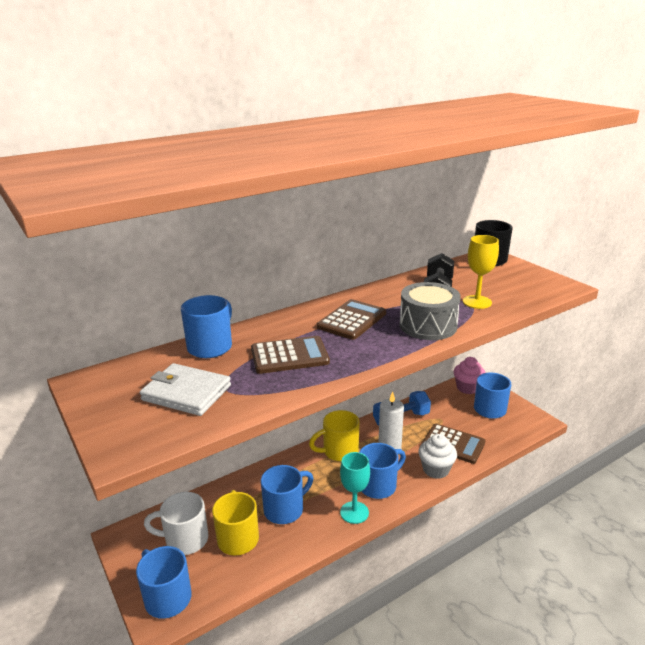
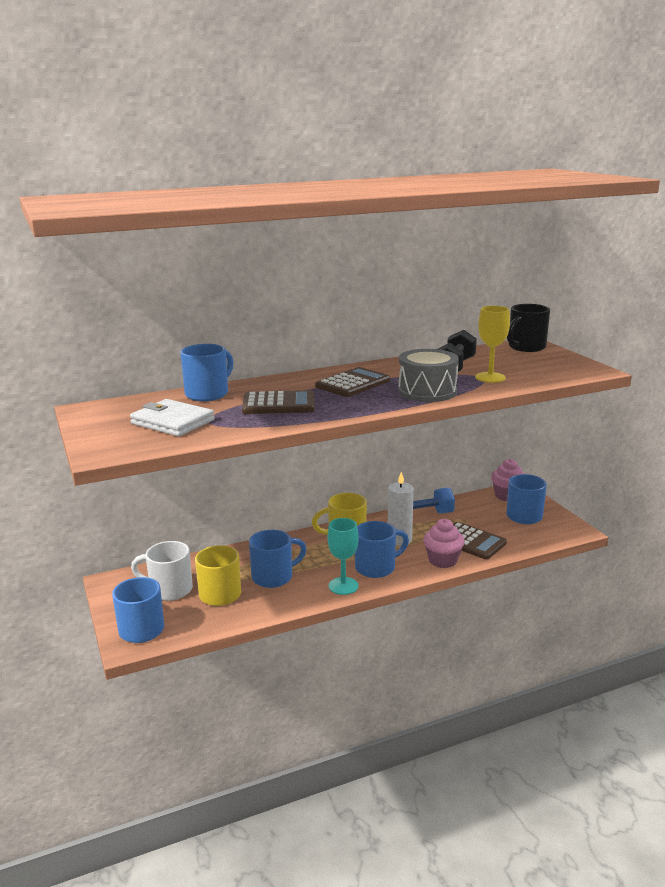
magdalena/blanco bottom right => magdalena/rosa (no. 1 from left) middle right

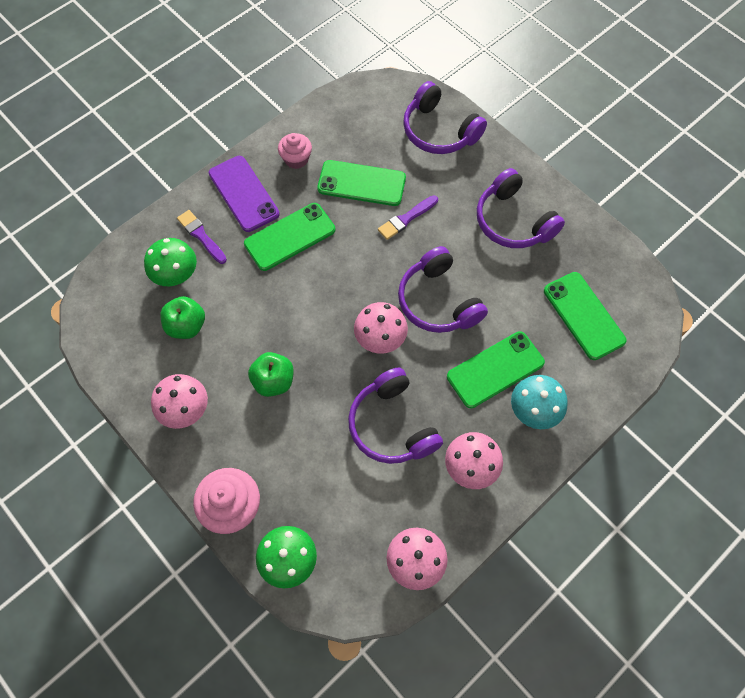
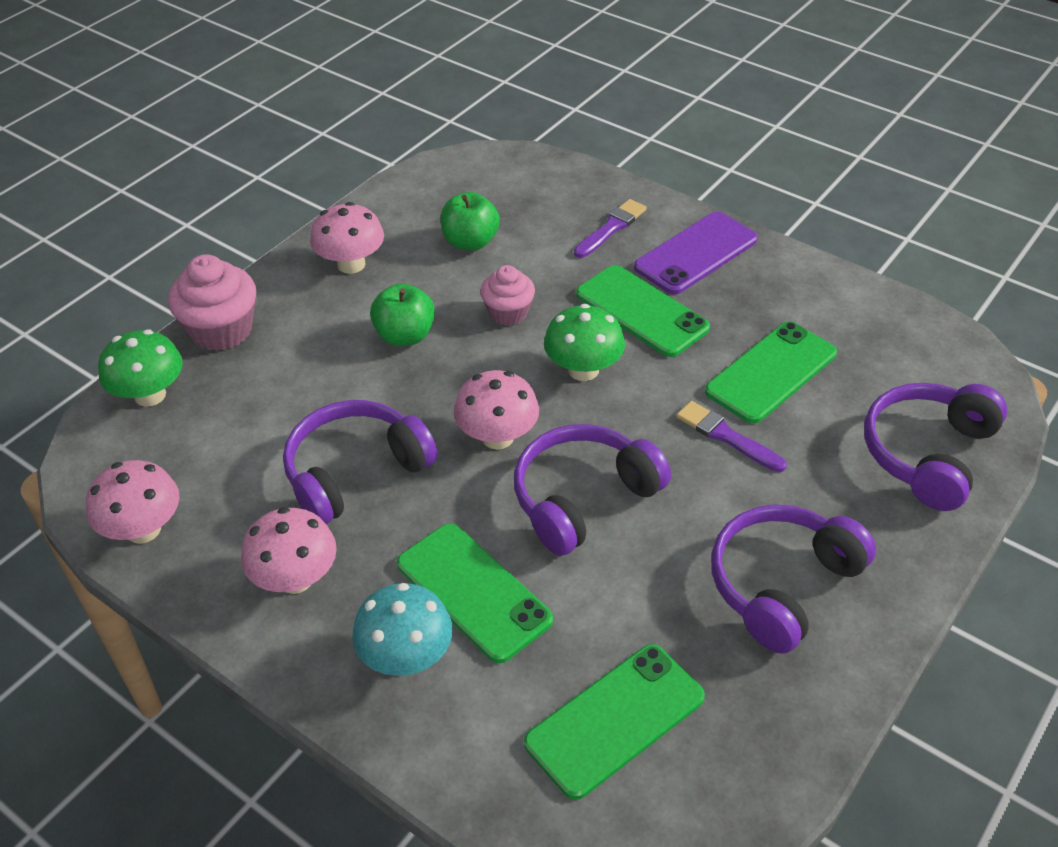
magdalena/rosa (no. 2 from left) top centre => magdalena/rosa (no. 2 from left) centre, relocated
seta/verde (no. 1 from left in the first image) middle left => seta/verde (no. 2 from left) centre, relocated
móvil/verde (no. 2 from left in the first image) top centre => móvil/verde (no. 4 from left) middle right, 45 degrees clockwise

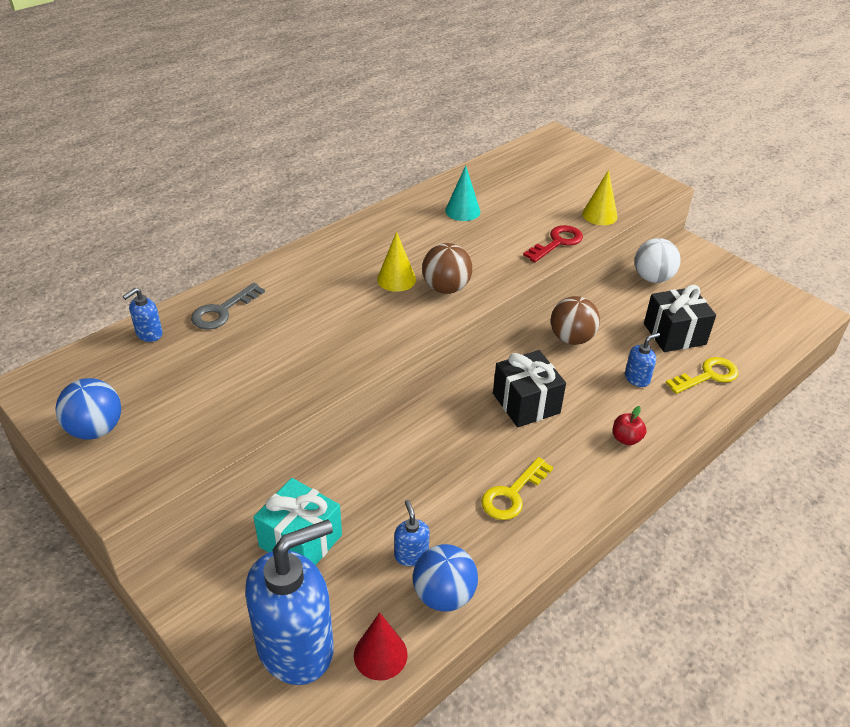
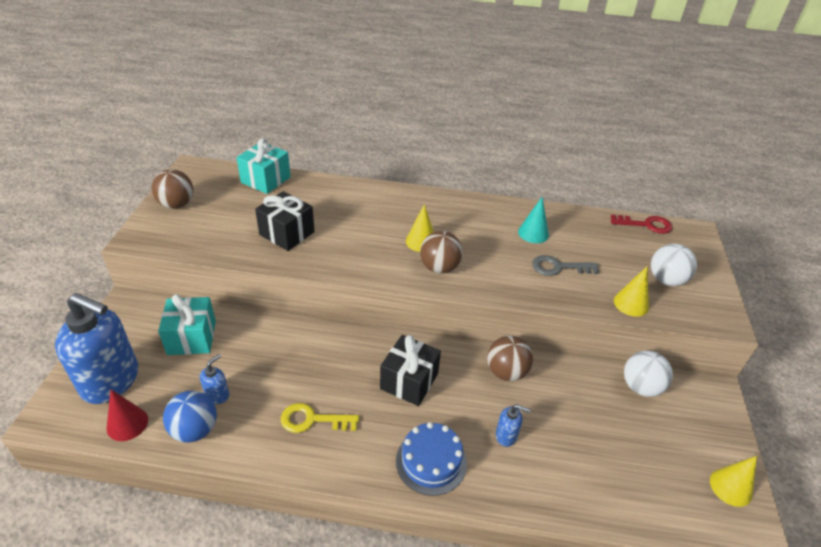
pelota/azul (no. 1 from left) middle left => pelota/marrón (no. 1 from left) middle left
dispensador de jabón/azul (no. 1 from left) middle left => regalo/turquesa (no. 2 from left) top left
regalo/negro (no. 2 from left in the first image) middle right => regalo/negro (no. 1 from left) centre, relocated
manzana/rojo middle right => tarta/azul bottom centre
llave/gris middle left => llave/gris middle right, relocated
llave/rojo centre => llave/rojo middle right, relocated
nothing => pelota/blanco (no. 2 from left) middle right
nothing => cono/amarillo (no. 3 from left) bottom right
llave/amarillo (no. 2 from left) middle right => nothing

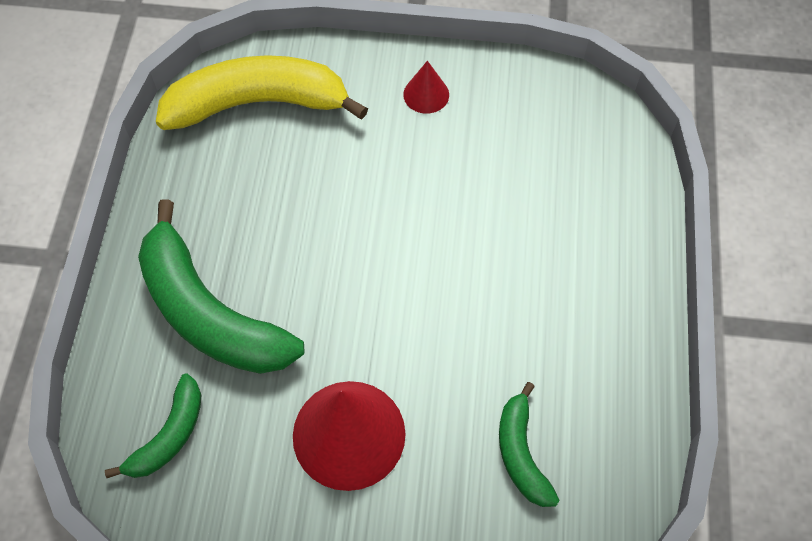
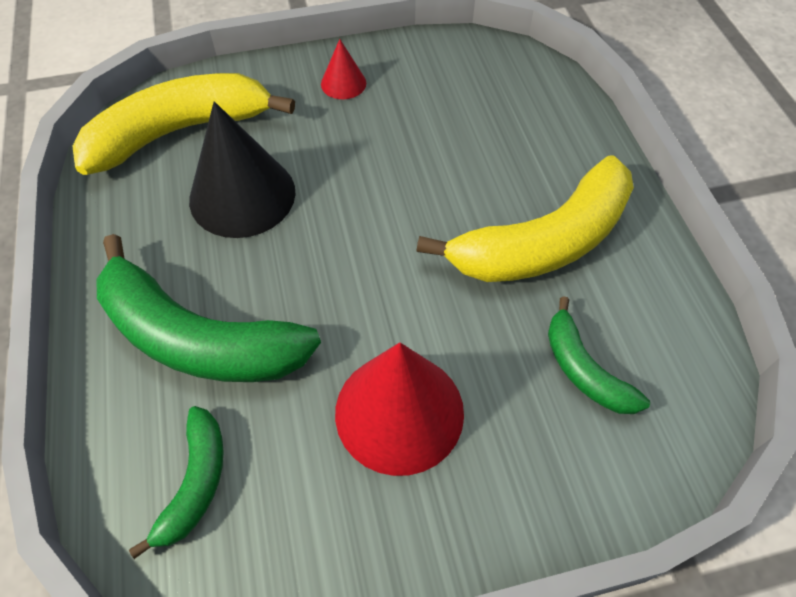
nothing => cono/negro top left
nothing => plátano/amarillo (no. 2 from left) centre

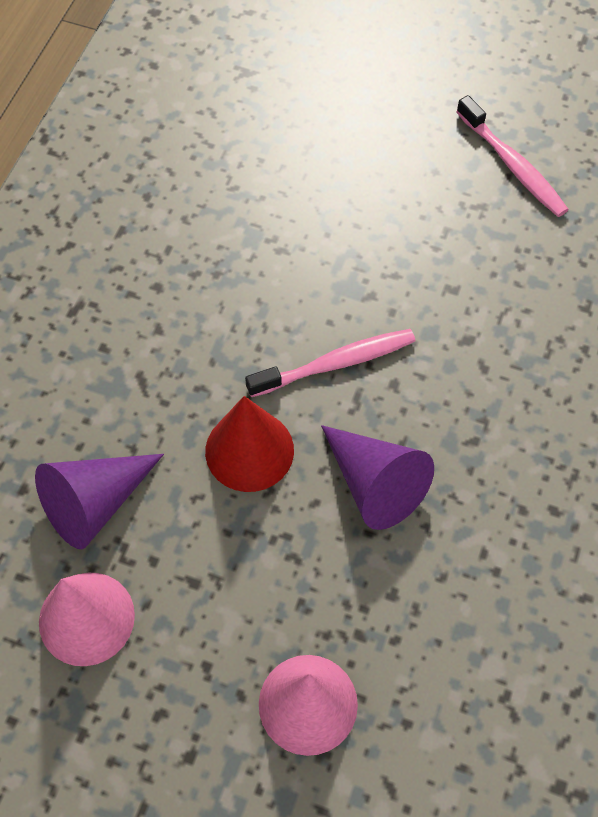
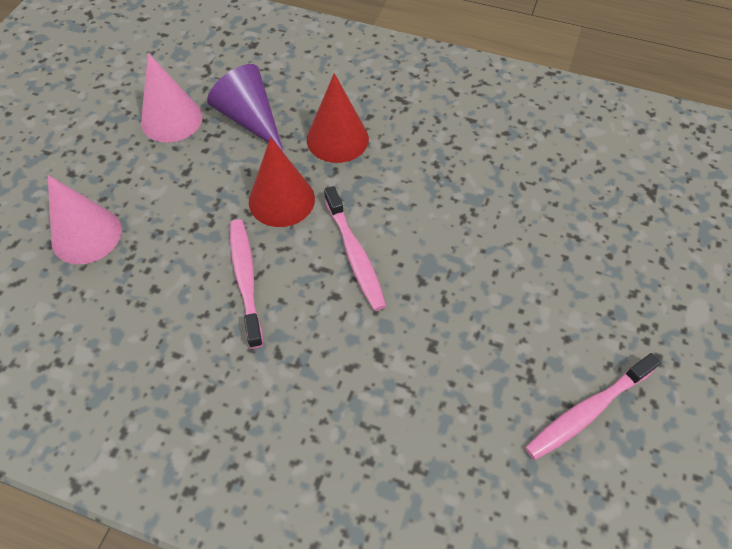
cono/morado (no. 2 from left) centre => cepillo de dientes/rosa (no. 1 from left) centre
nothing => cono/rojo (no. 2 from left) top centre

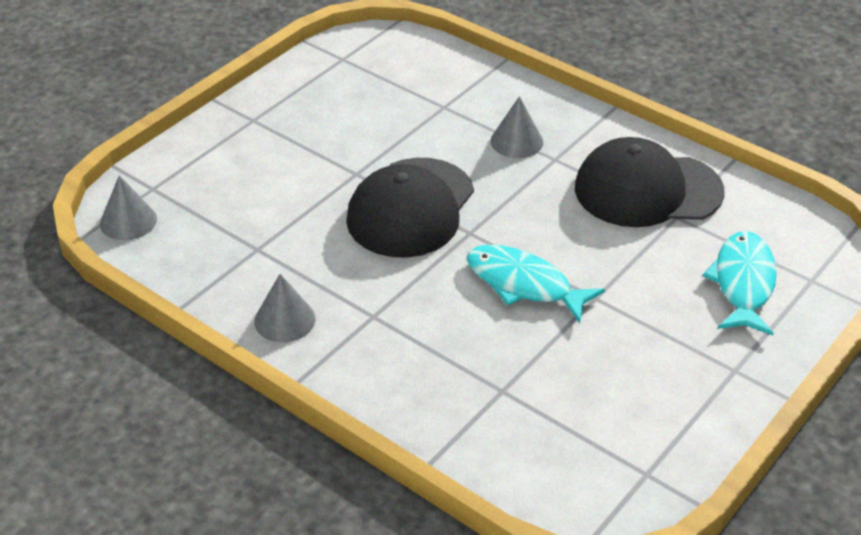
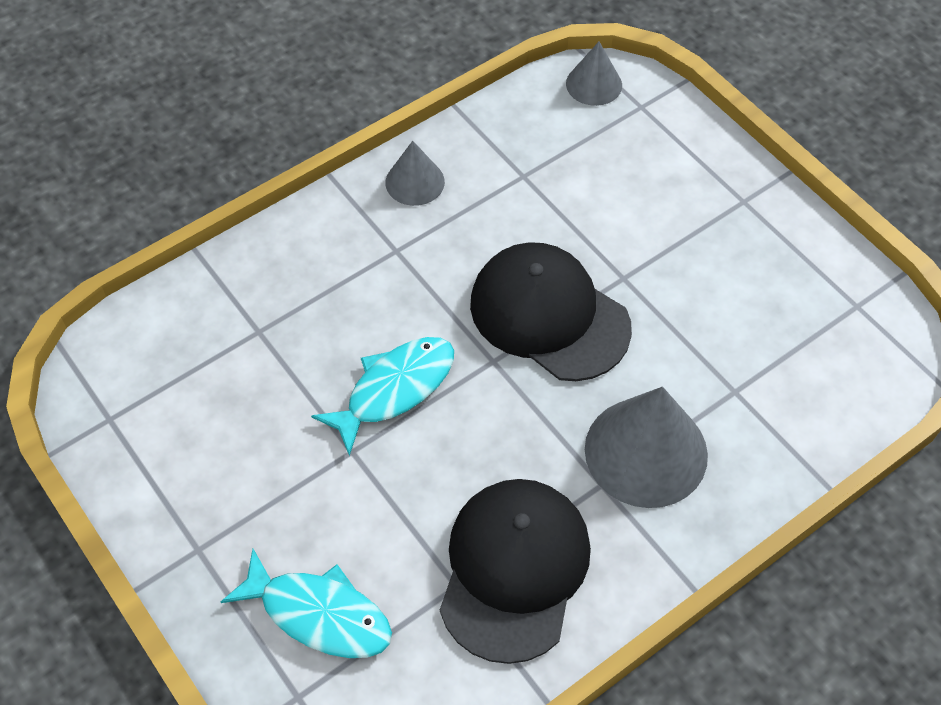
cono/gris (no. 3 from left) top centre => cono/gris (no. 3 from left) middle right, x1.82

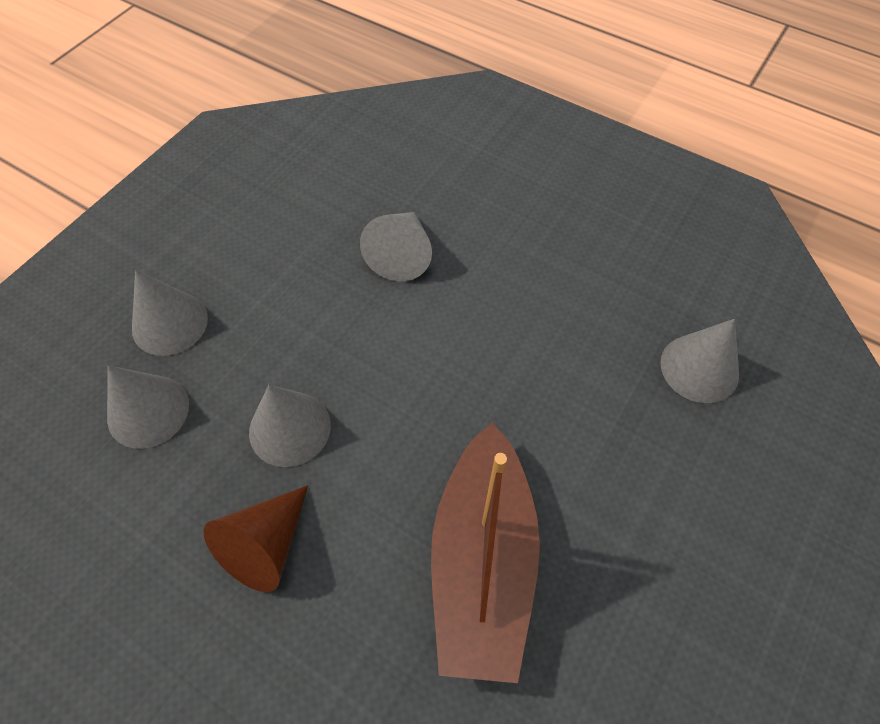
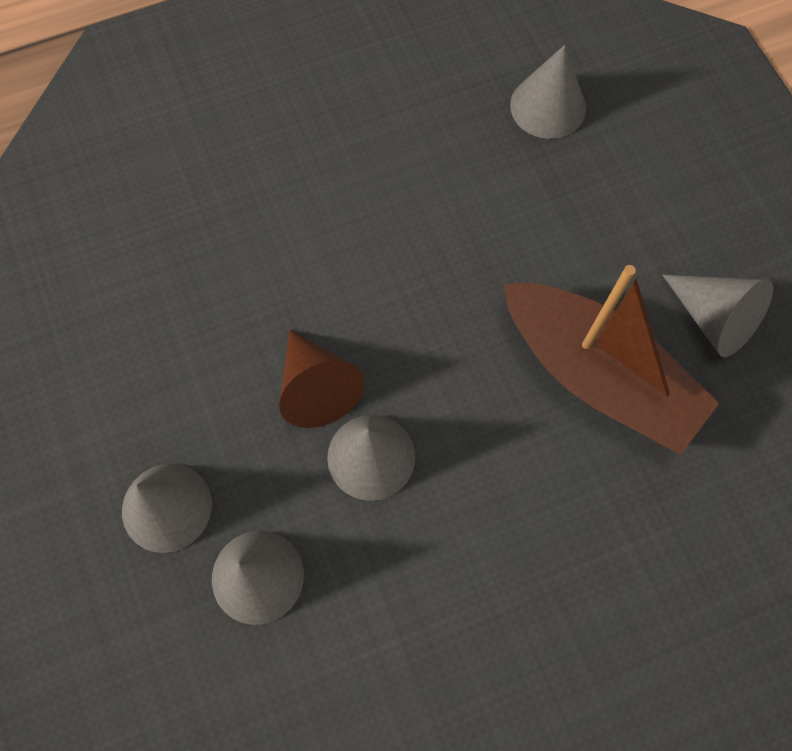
cono/marrón bottom left => cono/marrón centre, relocated
cono/gris (no. 4 from left in the first image) centre => cono/gris (no. 5 from left) middle right, relocated

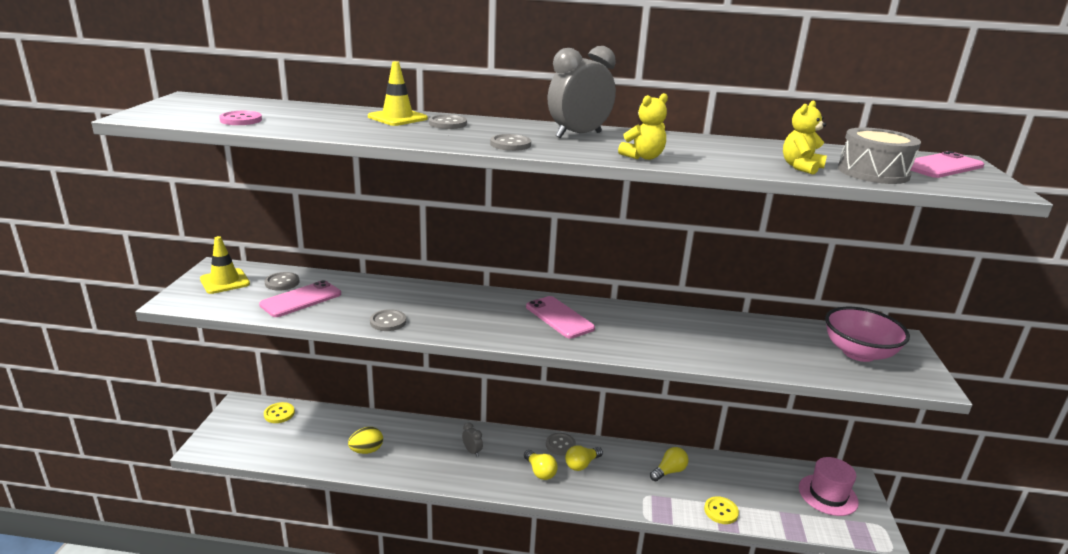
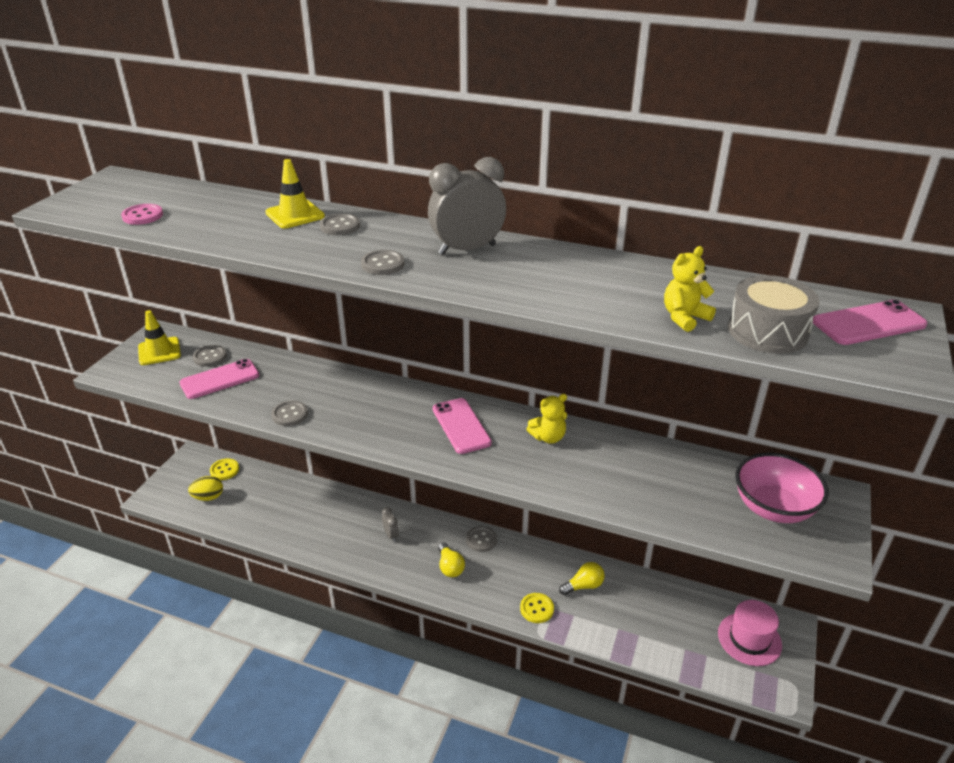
huevo/amarillo bottom centre => huevo/amarillo middle left, relocated
botón/amarillo (no. 2 from left) bottom right => botón/amarillo (no. 2 from left) bottom centre, relocated
osito/amarillo (no. 1 from left) top centre => osito/amarillo (no. 1 from left) centre, relocated
bombilla/amarillo (no. 2 from left) bottom centre => nothing

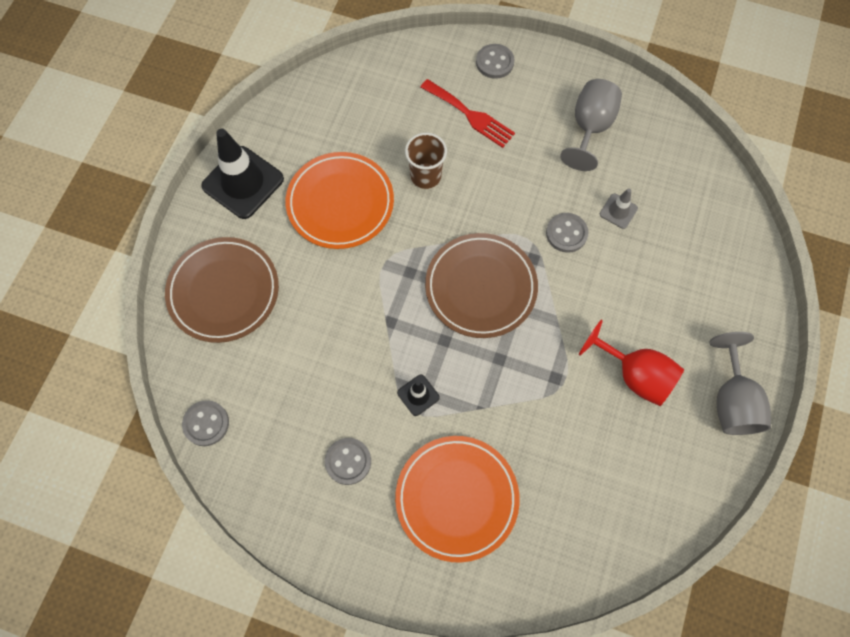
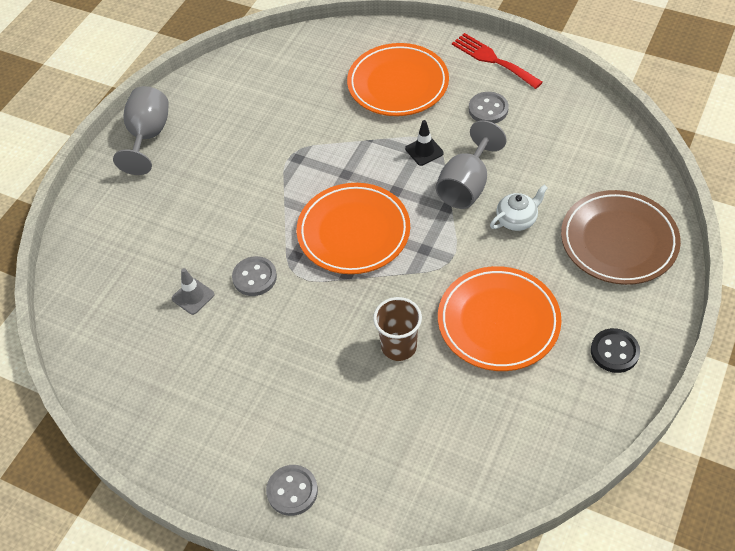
plato/marrón (no. 2 from left) centre => plato/naranja (no. 1 from left) centre
copa/gris (no. 1 from left in the first image) top right => copa/gris (no. 2 from left) top centre, relocated
tenedor/rojo top centre => tenedor/rojo top right, relocated
nothing => tetera/blanco middle right
cono de tráfico/negro (no. 1 from left) top left => botón/negro middle right
botón/gris (no. 1 from left) middle left => nothing
copa/rojo middle right => nothing

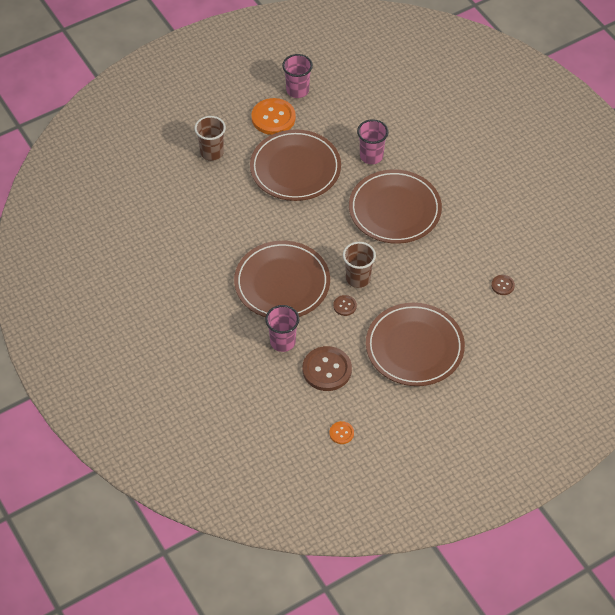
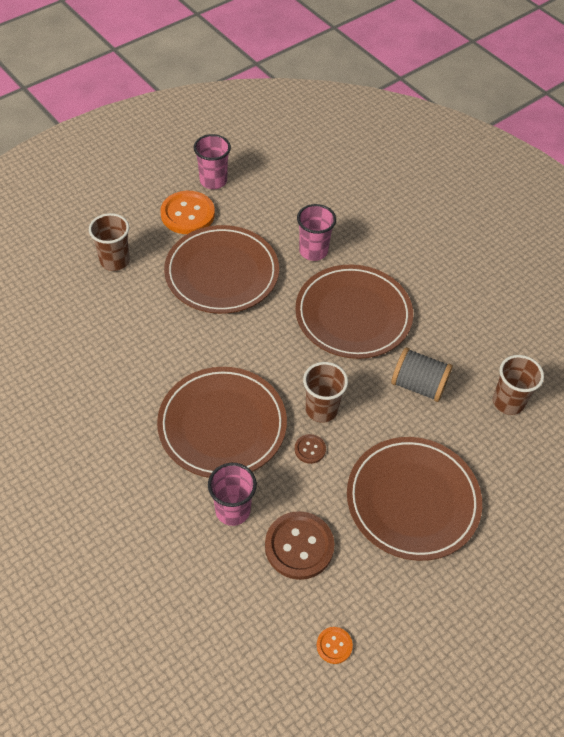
nothing => carrete/gris middle right
botón/marrón (no. 3 from left) middle right => vaso/marrón (no. 3 from left) middle right

